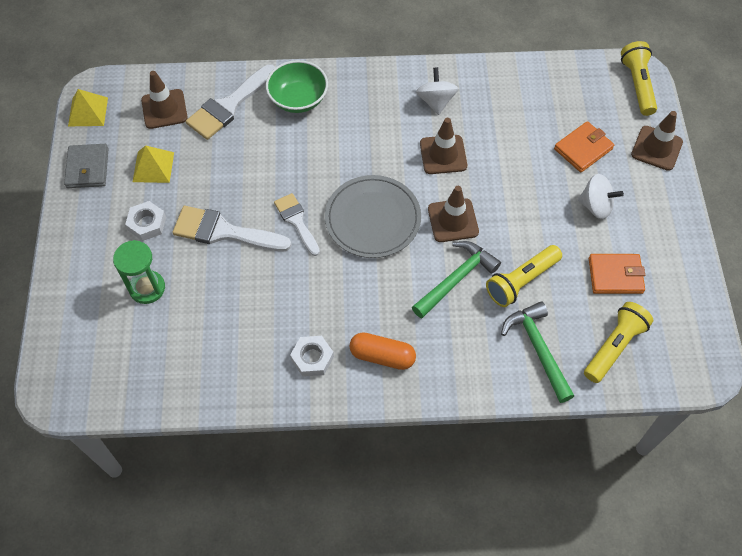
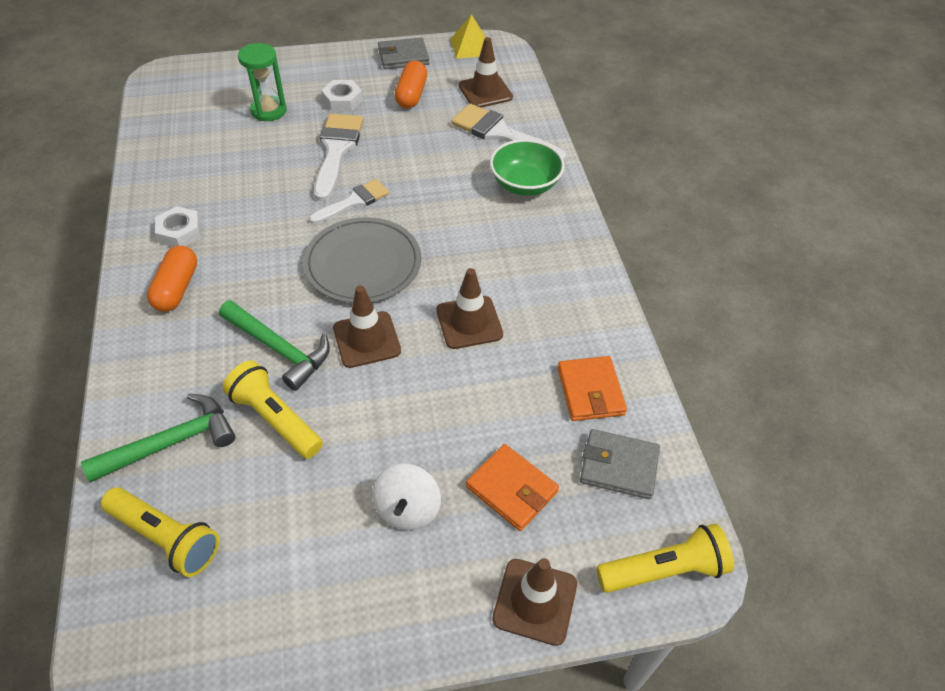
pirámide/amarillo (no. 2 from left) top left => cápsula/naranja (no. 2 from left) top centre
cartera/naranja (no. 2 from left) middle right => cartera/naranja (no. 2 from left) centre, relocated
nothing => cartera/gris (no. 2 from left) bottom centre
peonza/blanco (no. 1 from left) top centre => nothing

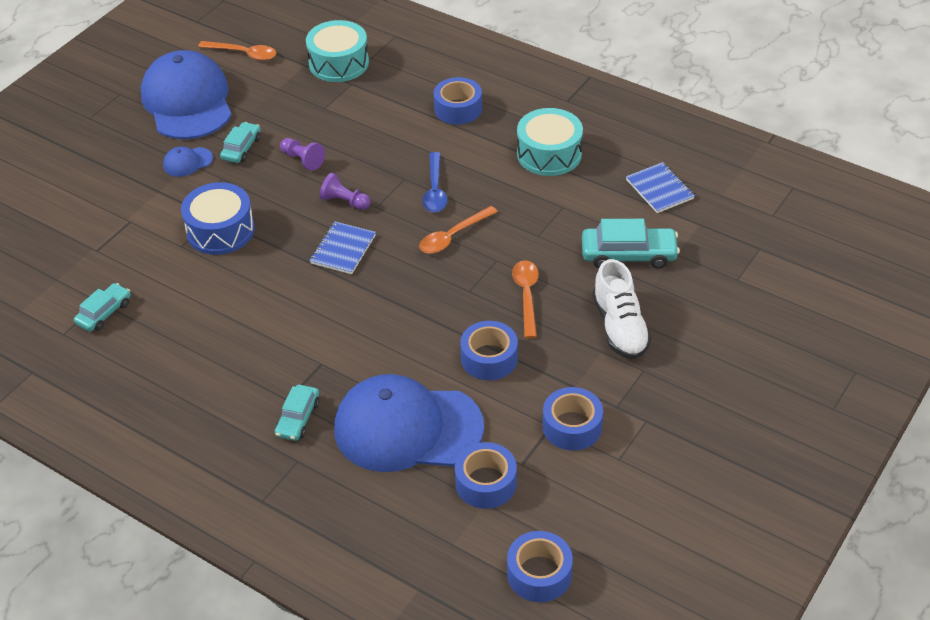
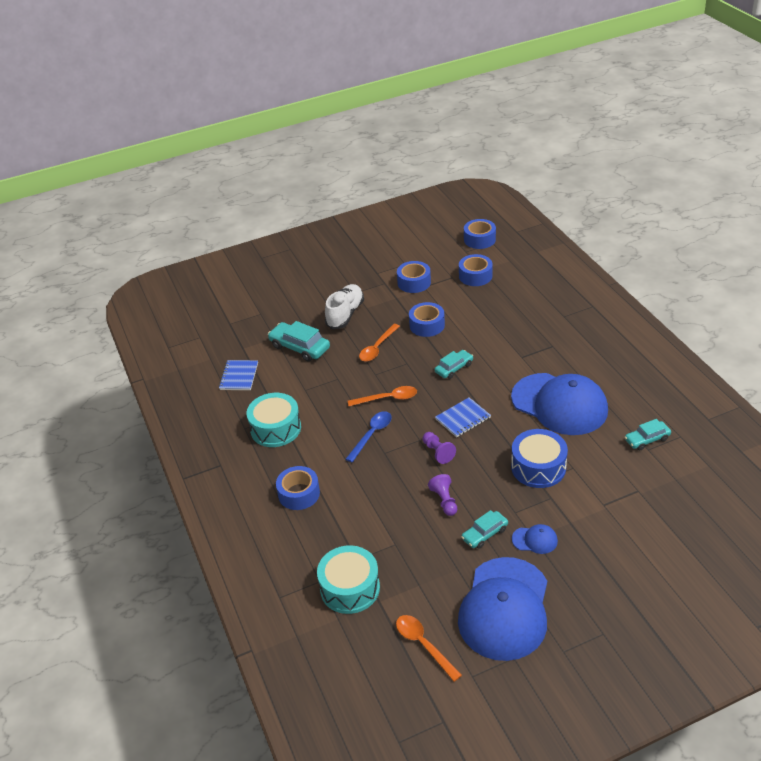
coche/turquesa (no. 3 from left in the first image) middle left => coche/turquesa (no. 2 from left) centre, relocated
gorra/azul (no. 3 from left) bottom centre => gorra/azul (no. 3 from left) middle right, relocated

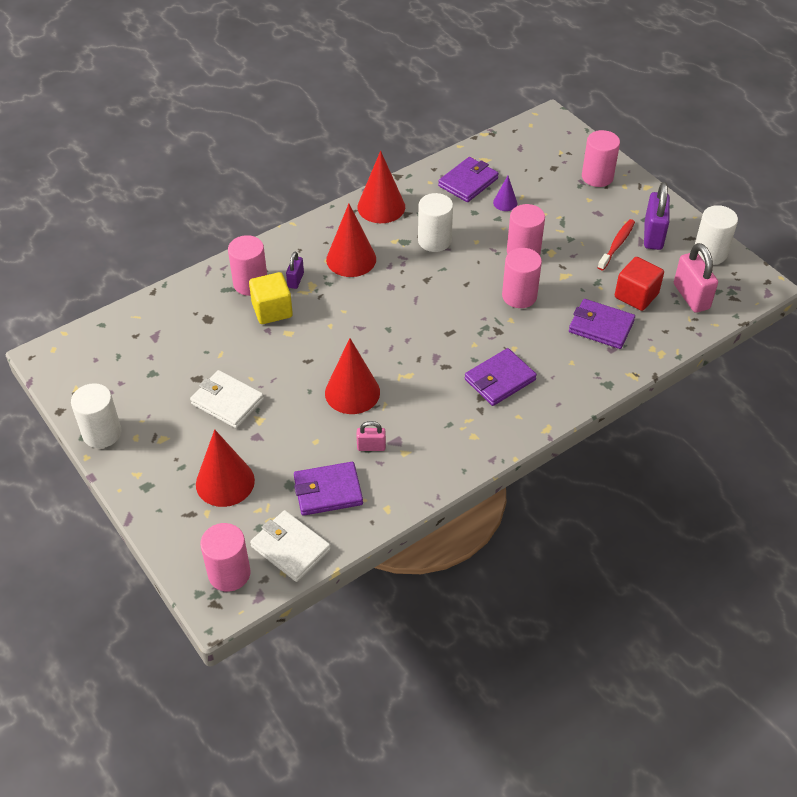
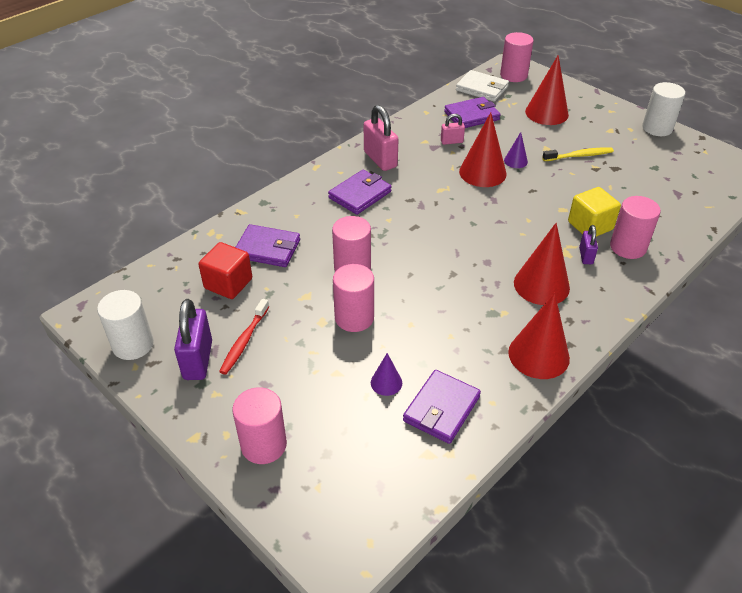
candado/rosa (no. 2 from left in the first image) middle right => candado/rosa (no. 1 from left) top centre, relocated
nothing => cono/morado (no. 2 from left) top right
cartera/blanco (no. 1 from left) middle left => cepillo de dientes/amarillo top right
cilindro/blanco (no. 2 from left) top centre => nothing

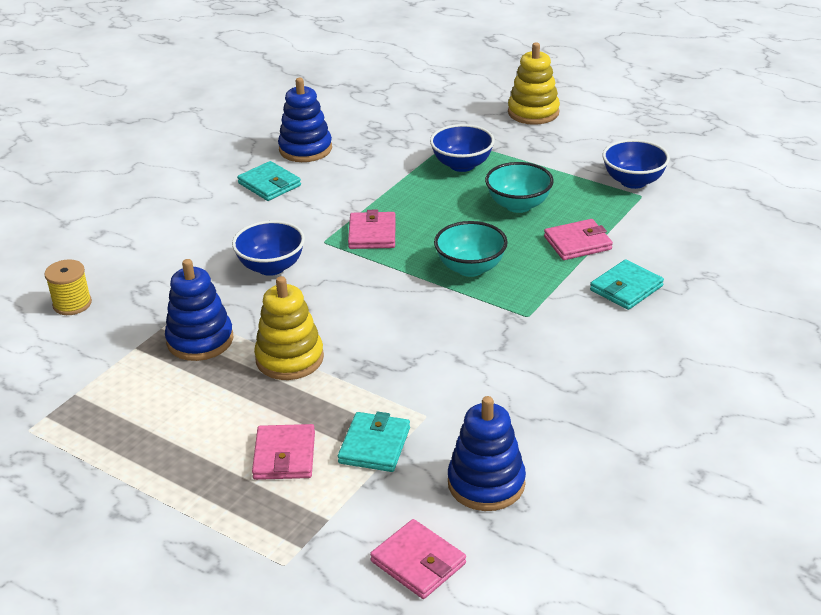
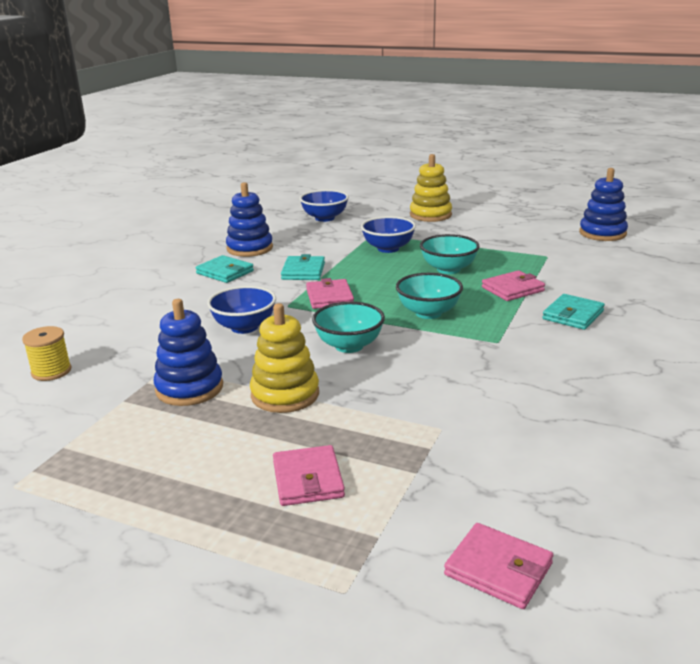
cartera/turquesa (no. 2 from left) bottom centre => cartera/turquesa (no. 2 from left) centre, relocated
cuenco/azul (no. 3 from left in the first image) top right => cuenco/azul (no. 2 from left) top centre, relocated
nothing => cuenco/turquesa (no. 1 from left) centre
juguete apilable/azul (no. 3 from left) bottom centre => juguete apilable/azul (no. 3 from left) top right, relocated

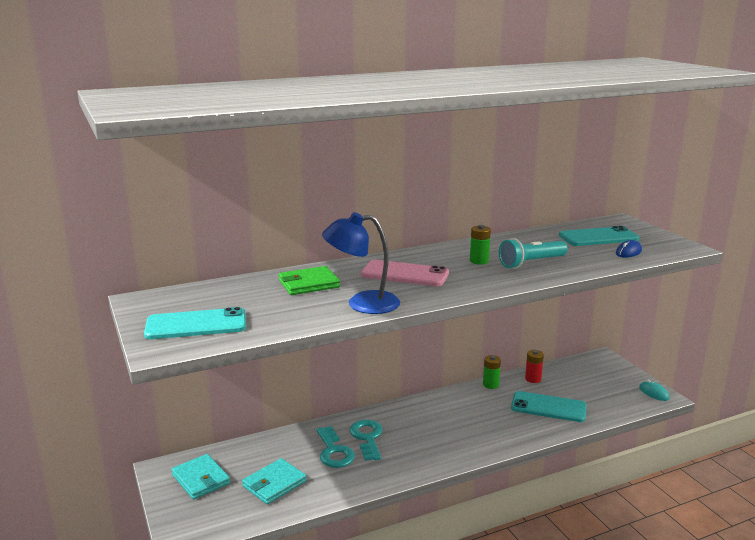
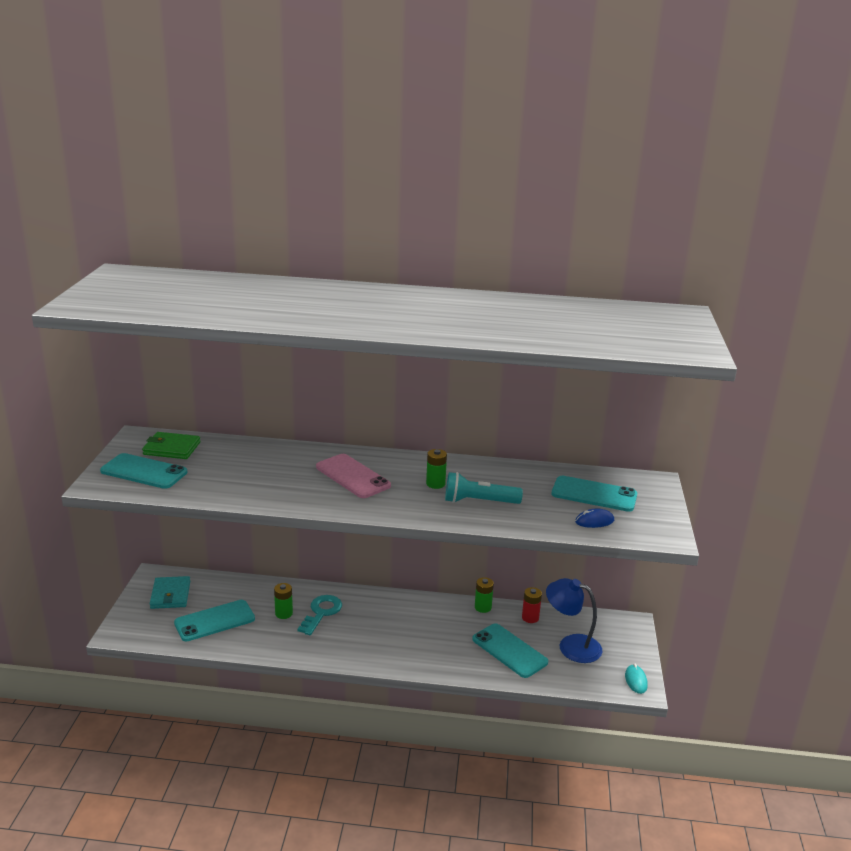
cartera/verde centre => cartera/verde middle left, relocated
cartera/turquesa (no. 2 from left) bottom centre => móvil/turquesa (no. 2 from left) bottom left
llave/turquesa (no. 1 from left) bottom centre => pila/verde (no. 1 from left) bottom left
lámpara/azul centre => lámpara/azul bottom right, relocated

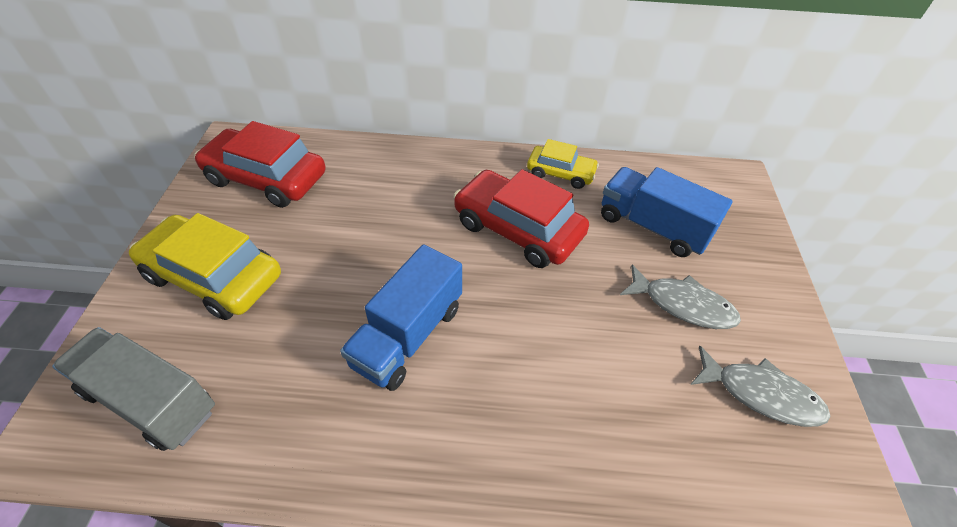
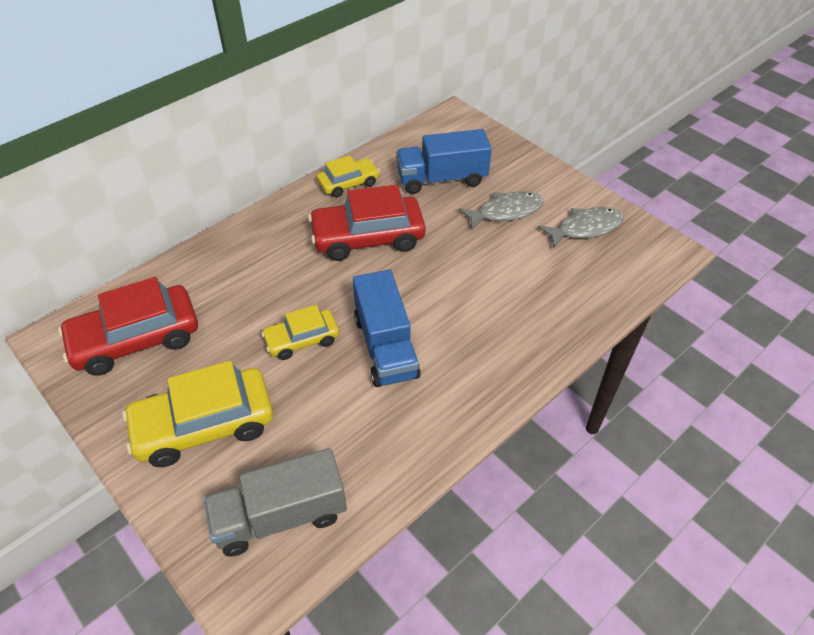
nothing => coche/amarillo (no. 2 from left) centre

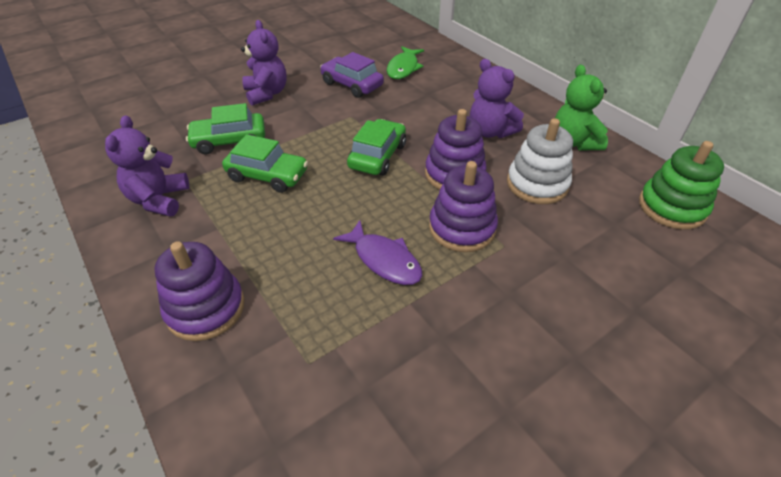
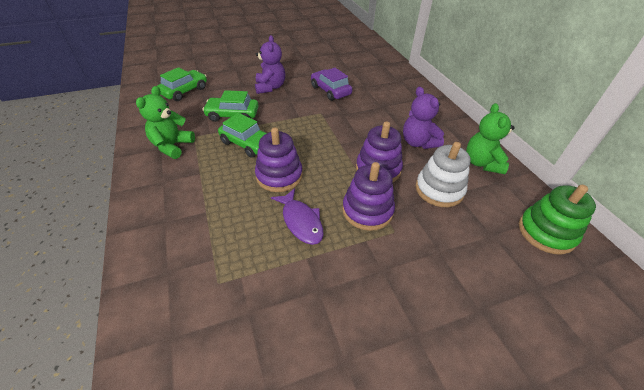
osito/morado (no. 1 from left) middle left => osito/verde (no. 1 from left) top left
coche/verde (no. 3 from left in the first image) top centre => coche/verde (no. 1 from left) top left, relocated
juguete apilable/morado (no. 1 from left) middle left => juguete apilable/morado (no. 1 from left) centre, relocated
pez/verde top centre => nothing

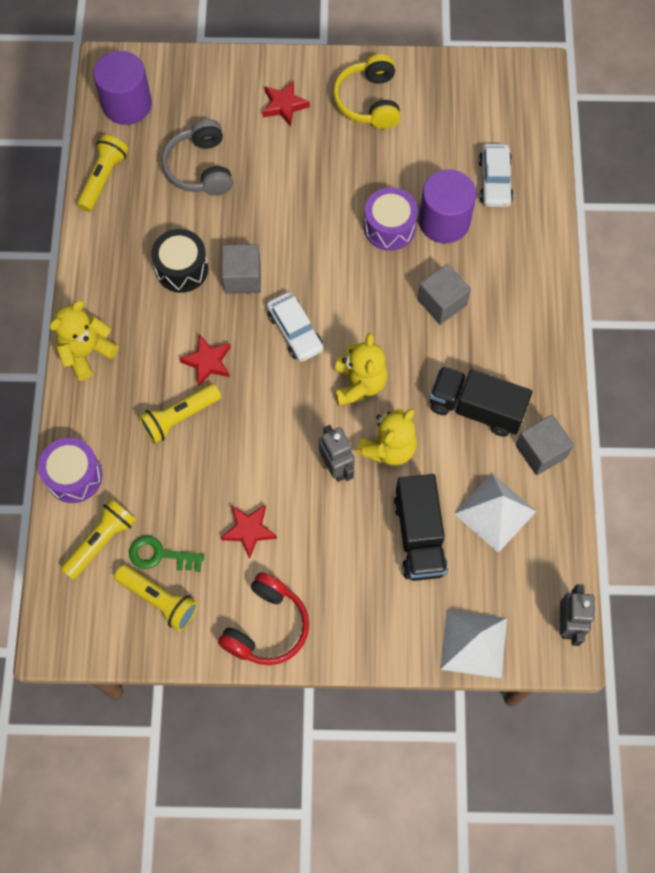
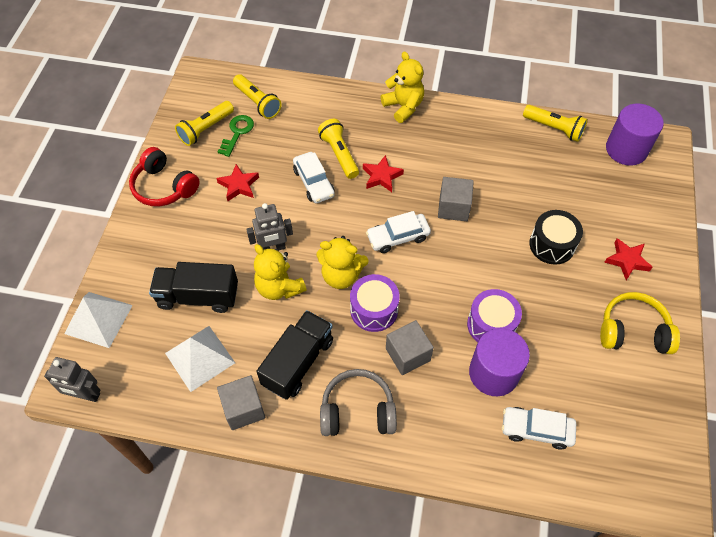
nothing => coche/blanco (no. 1 from left) top centre
auriculares/gris top left => auriculares/gris bottom centre, relocated
tambor/morado (no. 1 from left) middle left => tambor/morado (no. 1 from left) centre, relocated
tambor/negro top left => tambor/negro middle right, relocated

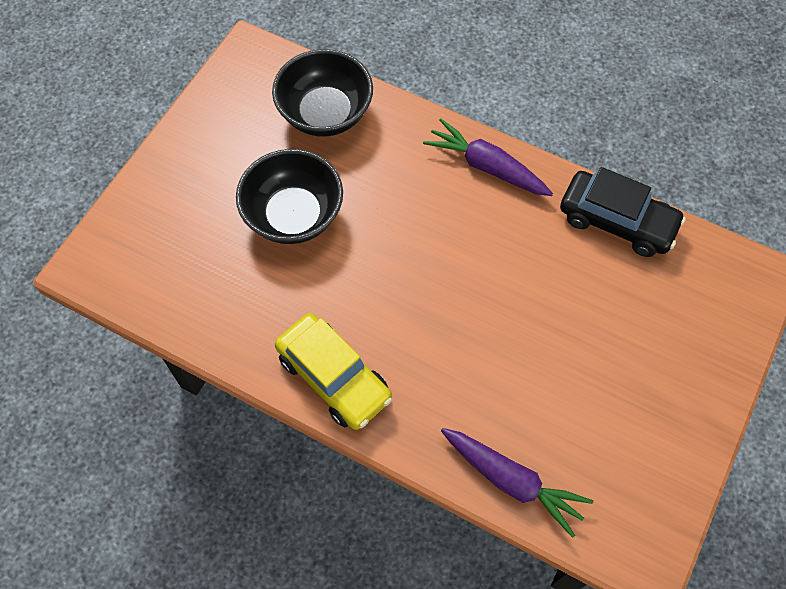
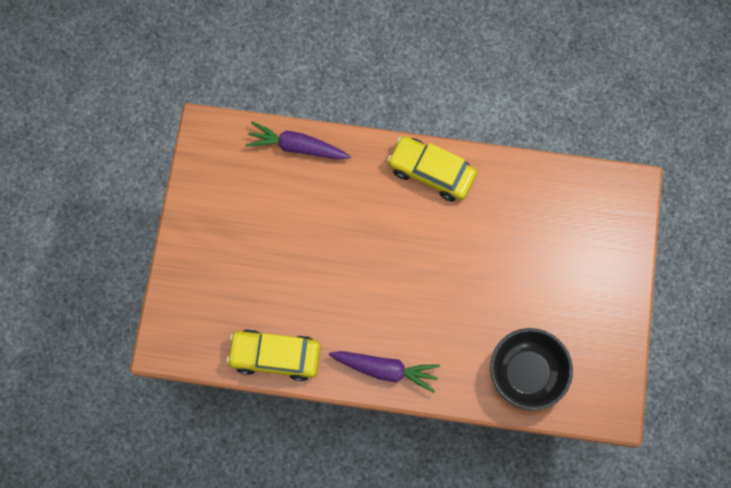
coche/negro middle right => coche/amarillo (no. 1 from left) bottom centre
cuenco/negro (no. 1 from left) top centre => nothing

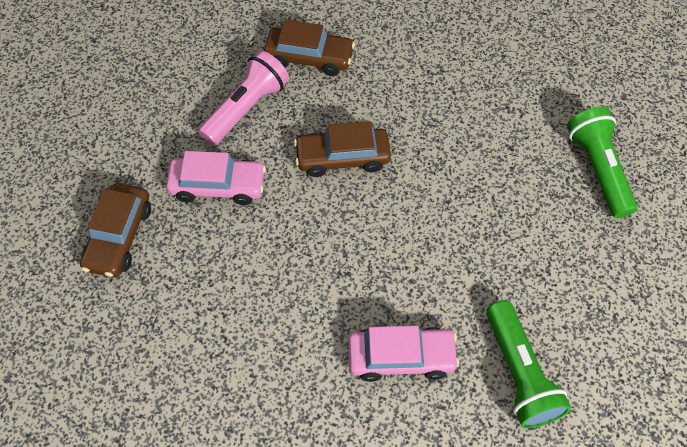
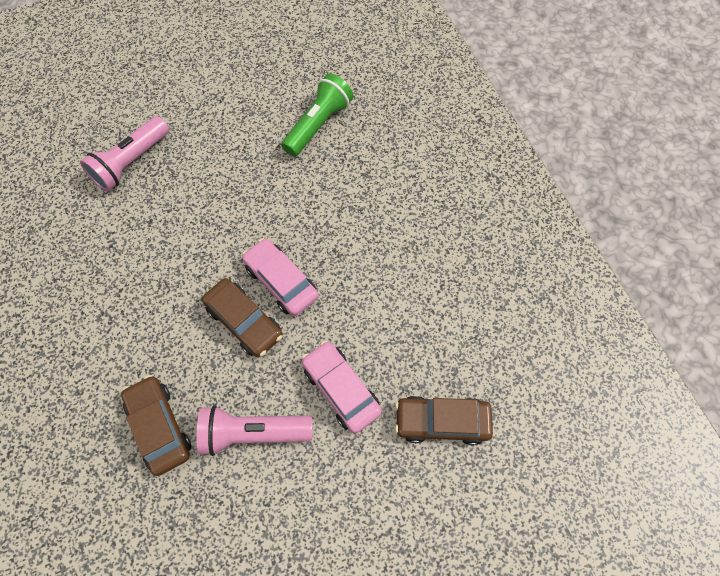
lámpara de mano/verde (no. 2 from left) middle right => lámpara de mano/rosa (no. 1 from left) top left
coche/rosa (no. 2 from left in the first image) bottom centre => coche/rosa (no. 1 from left) centre, relocated
coche/marrón (no. 1 from left in the first image) middle left => coche/marrón (no. 3 from left) bottom centre, 150 degrees counterclockwise

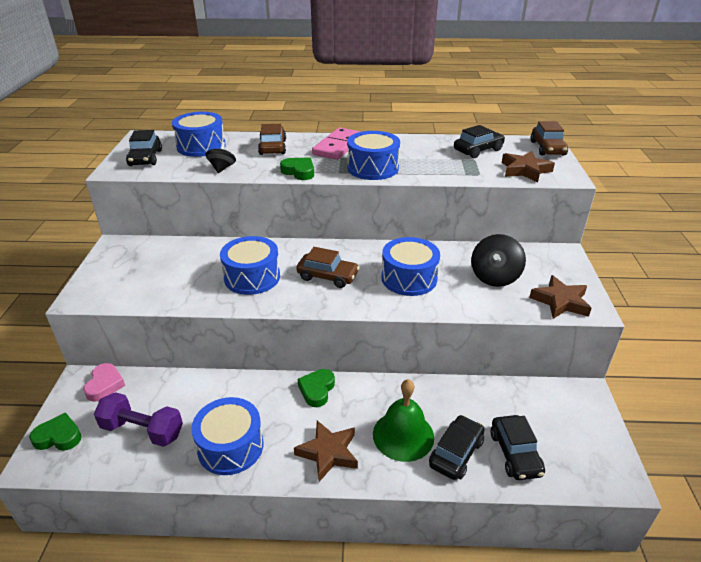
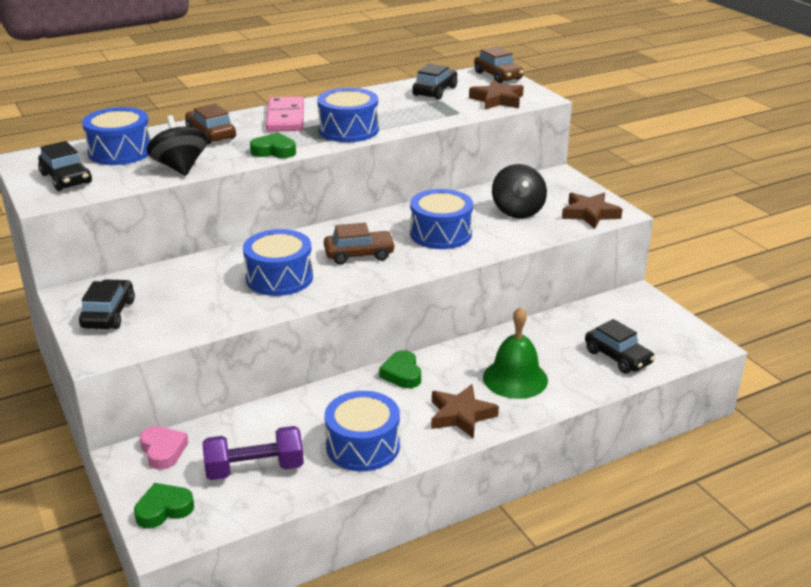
coche/negro (no. 2 from left) bottom centre => coche/negro (no. 2 from left) middle left, relocated
peonza/negro (no. 1 from left) top left, x1.60

